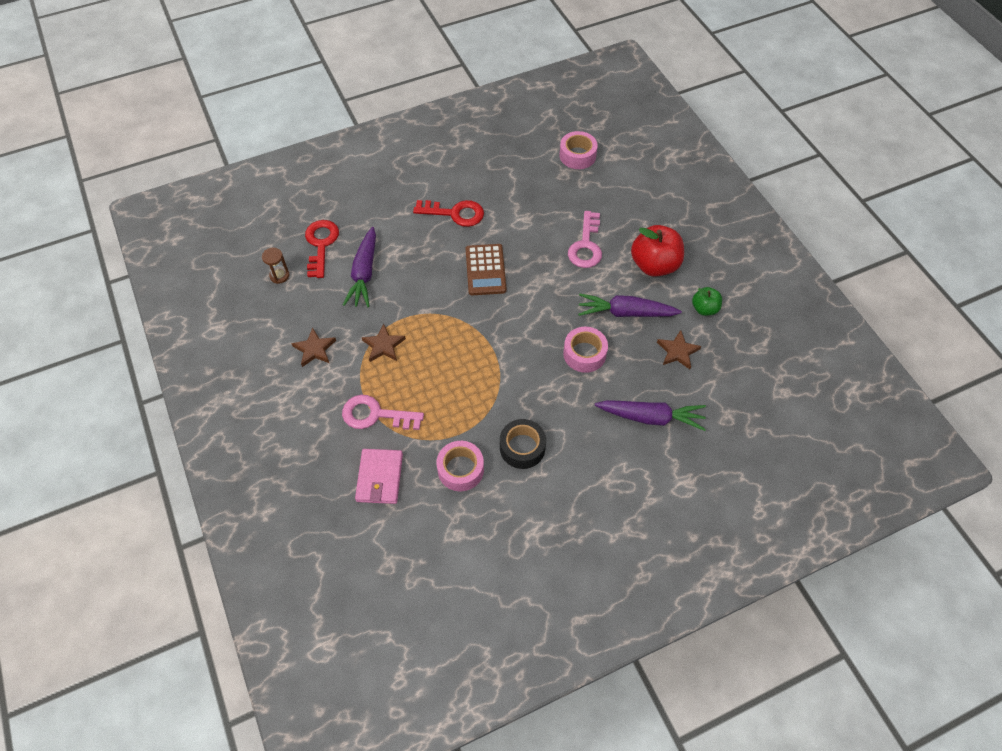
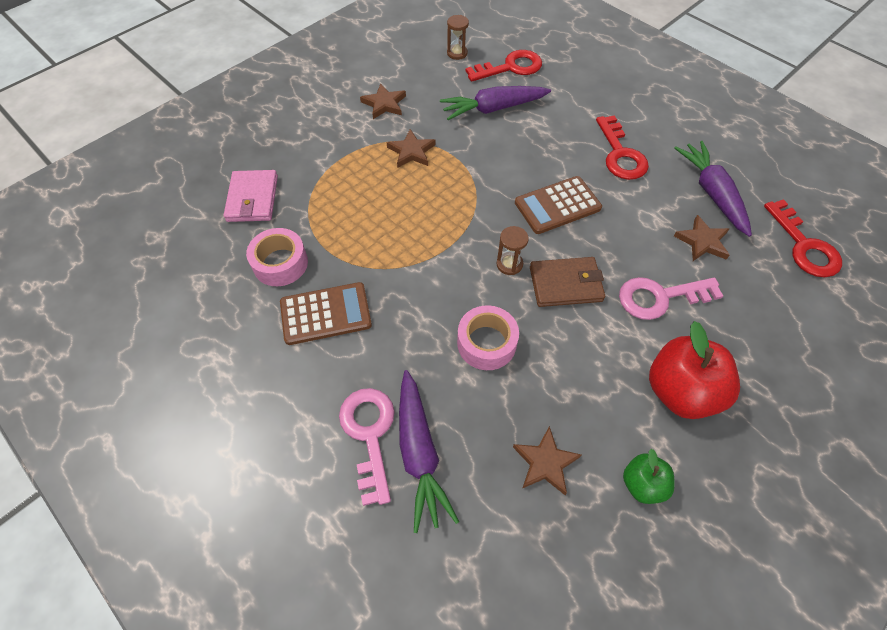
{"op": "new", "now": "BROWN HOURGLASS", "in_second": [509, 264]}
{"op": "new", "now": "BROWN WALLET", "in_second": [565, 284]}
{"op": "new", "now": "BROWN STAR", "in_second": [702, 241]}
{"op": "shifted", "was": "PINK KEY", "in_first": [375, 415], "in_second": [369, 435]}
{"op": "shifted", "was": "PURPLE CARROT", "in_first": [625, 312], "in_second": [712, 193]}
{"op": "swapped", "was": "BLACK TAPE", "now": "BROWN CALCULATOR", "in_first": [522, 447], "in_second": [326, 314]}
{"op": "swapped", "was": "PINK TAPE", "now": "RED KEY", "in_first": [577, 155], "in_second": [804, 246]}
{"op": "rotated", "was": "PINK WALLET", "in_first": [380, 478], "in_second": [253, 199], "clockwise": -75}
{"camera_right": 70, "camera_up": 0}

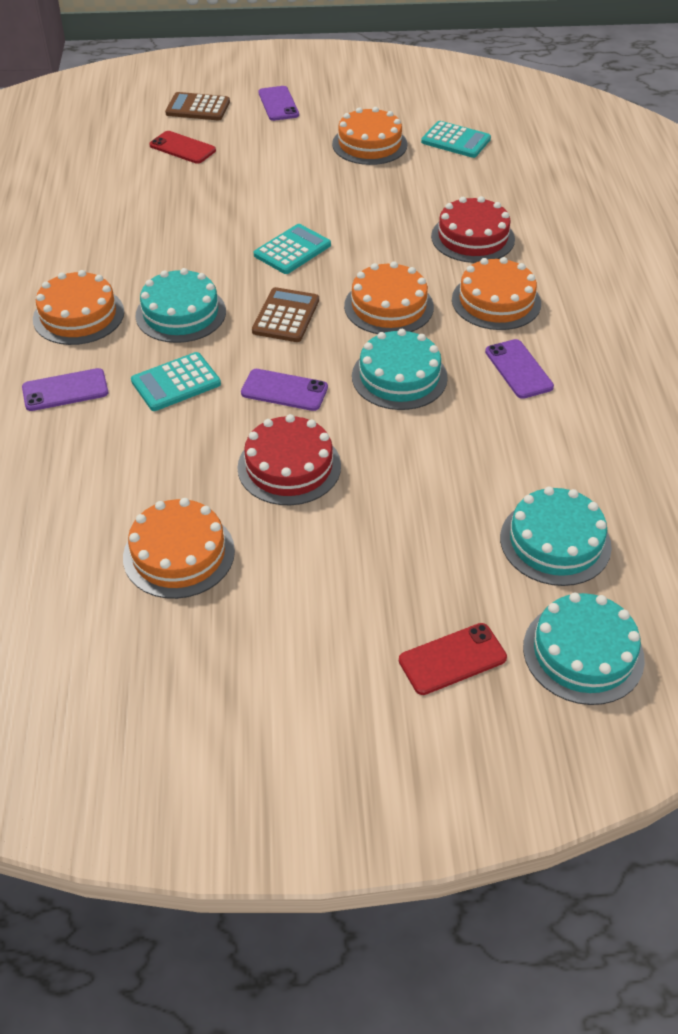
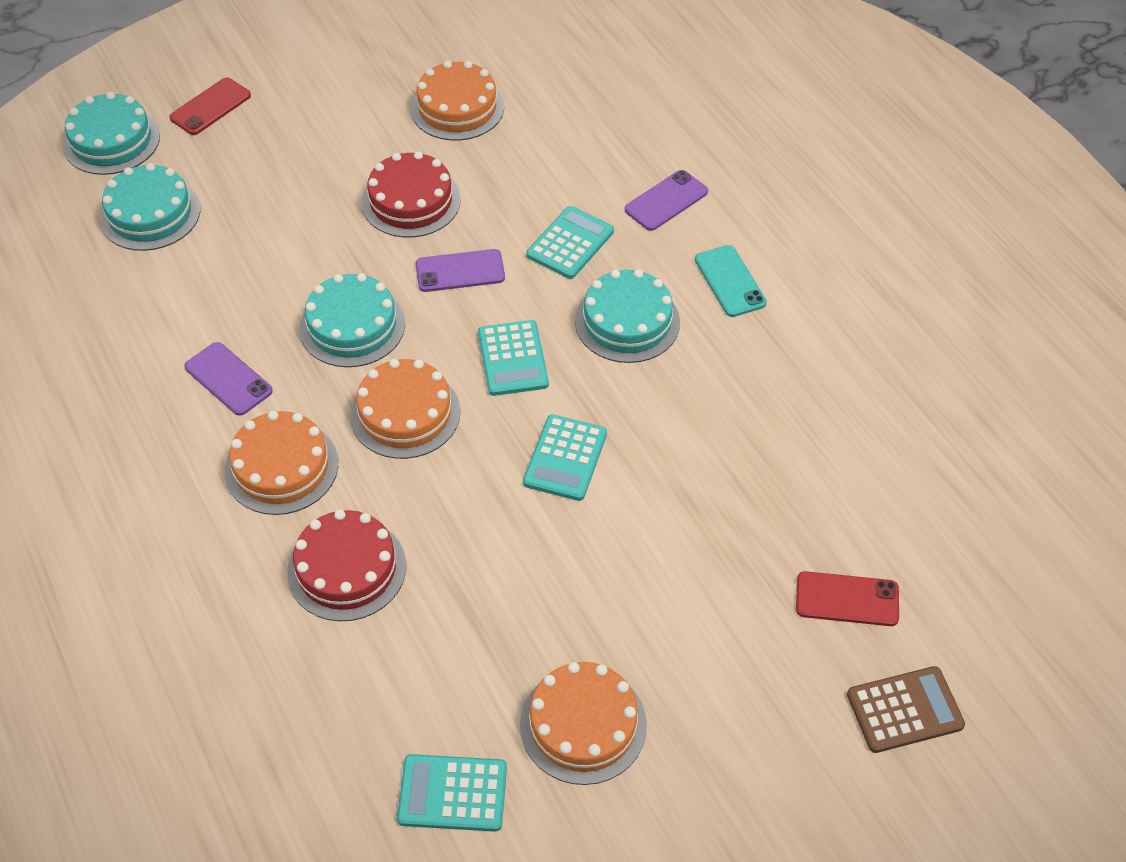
{"op": "gone", "was": "PURPLE PHONE", "in_first": [278, 104]}
{"op": "swapped", "was": "ORANGE CAKE", "now": "TURQUOISE PHONE", "in_first": [78, 315], "in_second": [729, 281]}
{"op": "repainted", "was": "BROWN CALCULATOR", "now": "TURQUOISE CALCULATOR", "in_first": [286, 316], "in_second": [513, 359]}
{"camera_right": 155, "camera_up": 5}

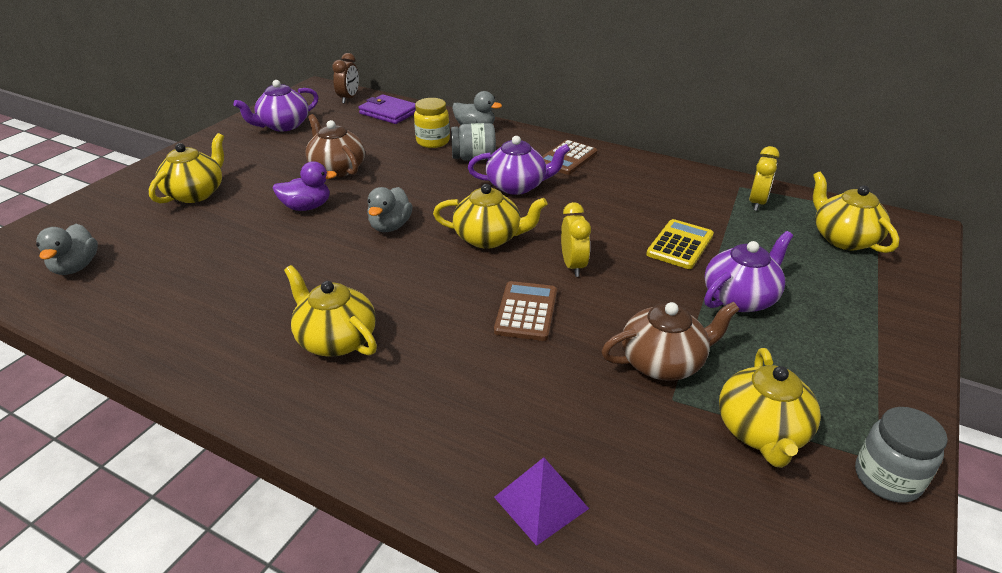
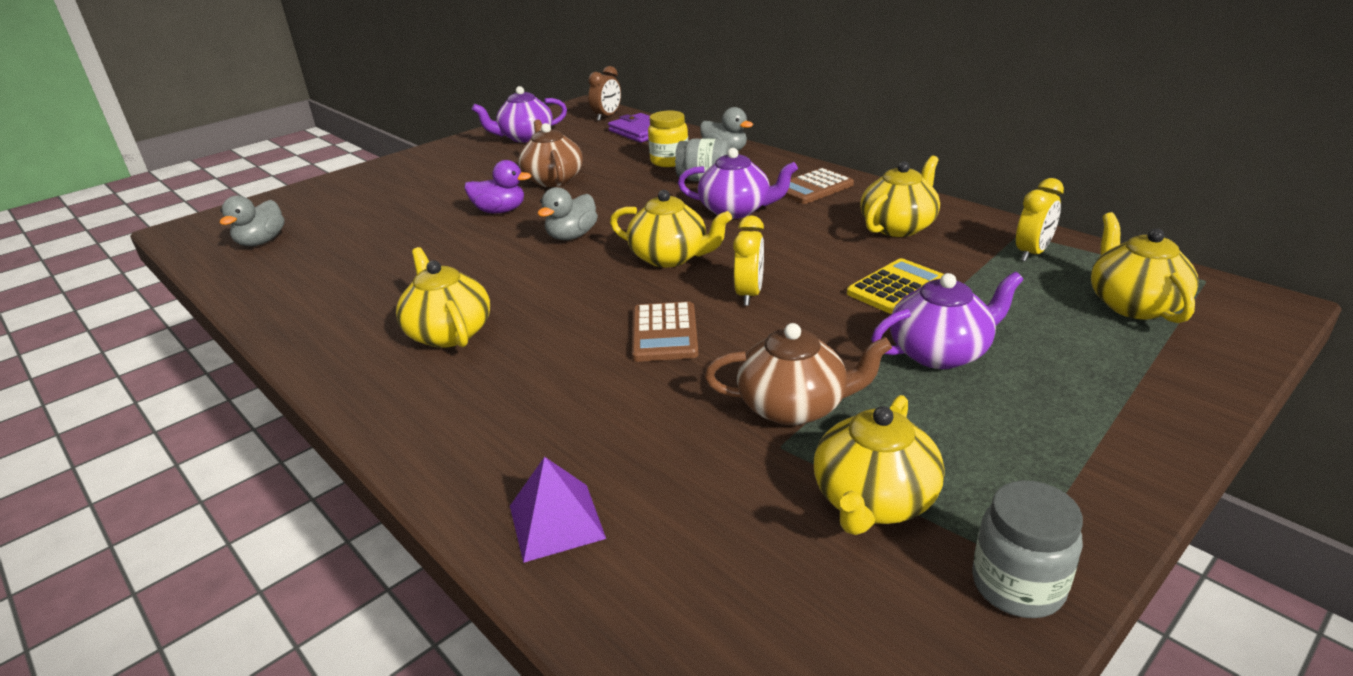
{"op": "shifted", "was": "YELLOW TEAPOT", "in_first": [196, 193], "in_second": [898, 226]}
{"op": "rotated", "was": "BROWN CALCULATOR", "in_first": [526, 311], "in_second": [664, 333], "clockwise": 150}
{"camera_right": 20, "camera_up": -5}

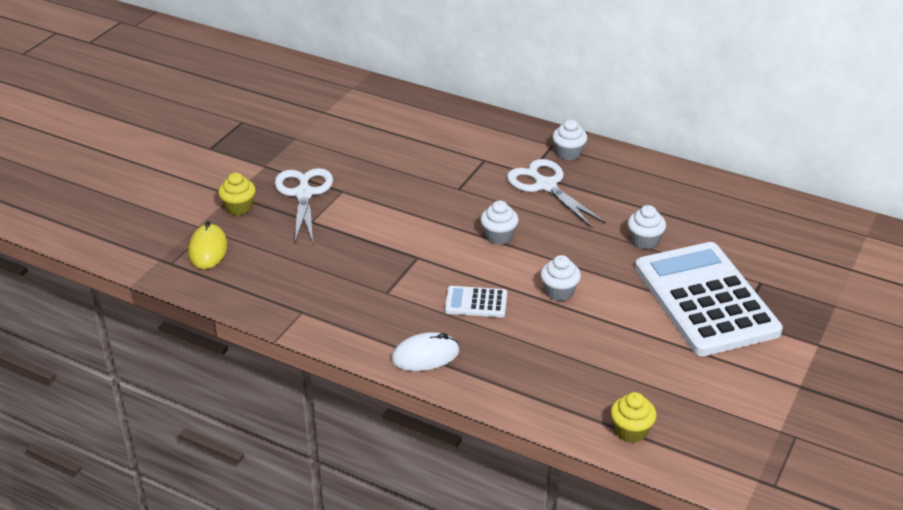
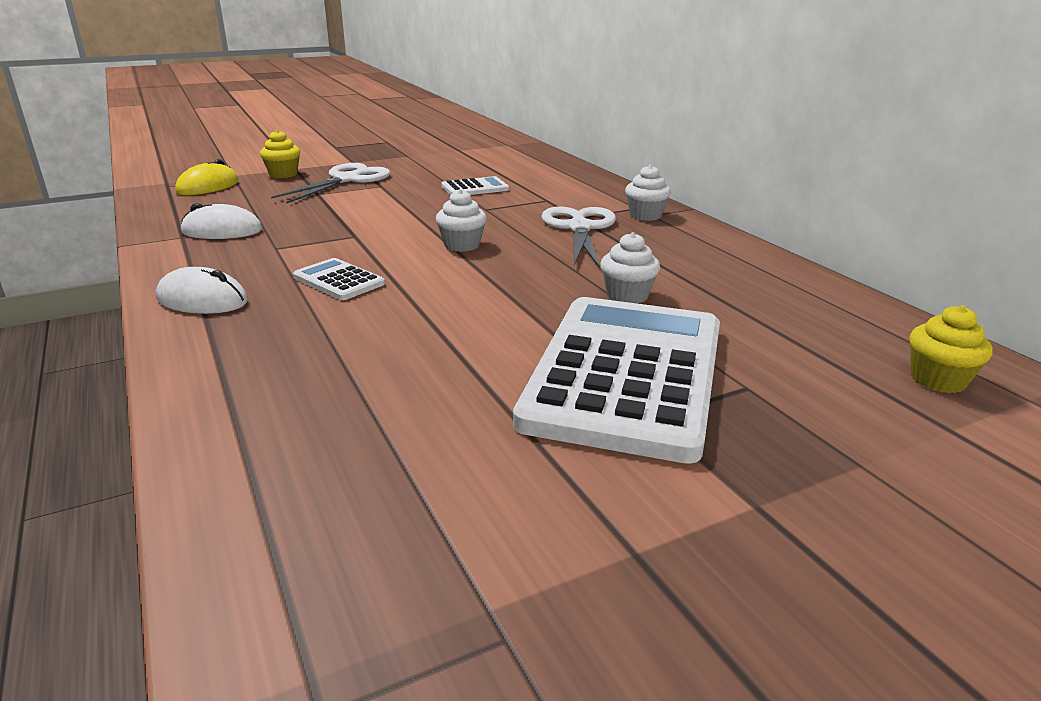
{"op": "gone", "was": "WHITE CUPCAKE", "in_first": [559, 292]}
{"op": "new", "now": "WHITE MOUSE", "in_second": [222, 231]}
{"op": "new", "now": "WHITE CALCULATOR", "in_second": [475, 188]}
{"op": "shifted", "was": "YELLOW CUPCAKE", "in_first": [631, 431], "in_second": [938, 380]}
{"camera_right": 35, "camera_up": -10}

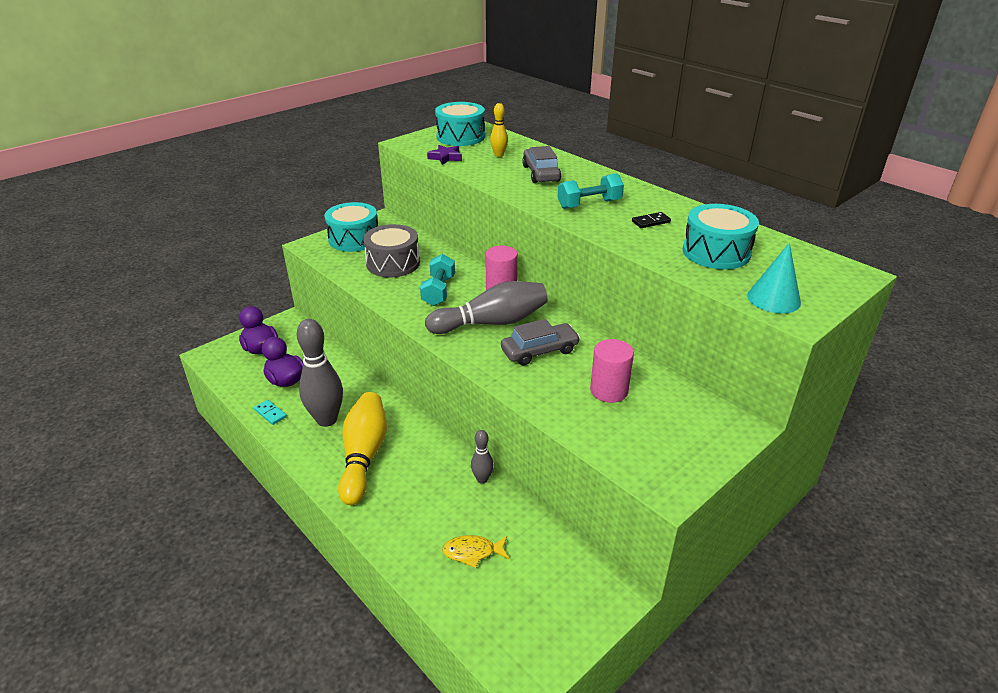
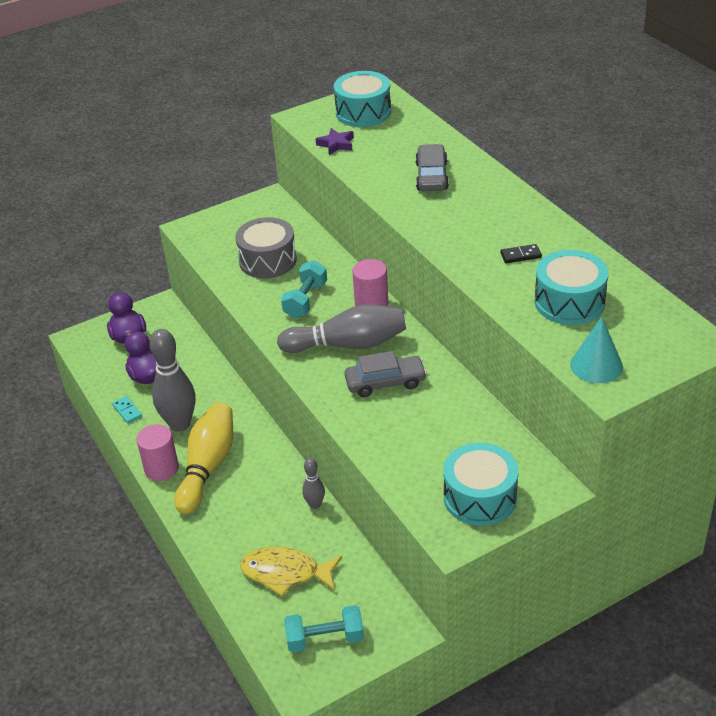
{"op": "gone", "was": "YELLOW BOWLING PIN", "in_first": [499, 155]}
{"op": "shifted", "was": "TURQUOISE DRUM", "in_first": [354, 239], "in_second": [480, 497]}
{"op": "shifted", "was": "TURQUOISE DUMBBELL", "in_first": [589, 204], "in_second": [325, 639]}
{"op": "shifted", "was": "PINK CYLINDER", "in_first": [609, 390], "in_second": [161, 468]}
{"op": "scaled", "was": "YELLOW FISH", "in_first": [472, 552], "in_second": [286, 573], "ratio": 1.6}
{"camera_right": 15, "camera_up": 5}

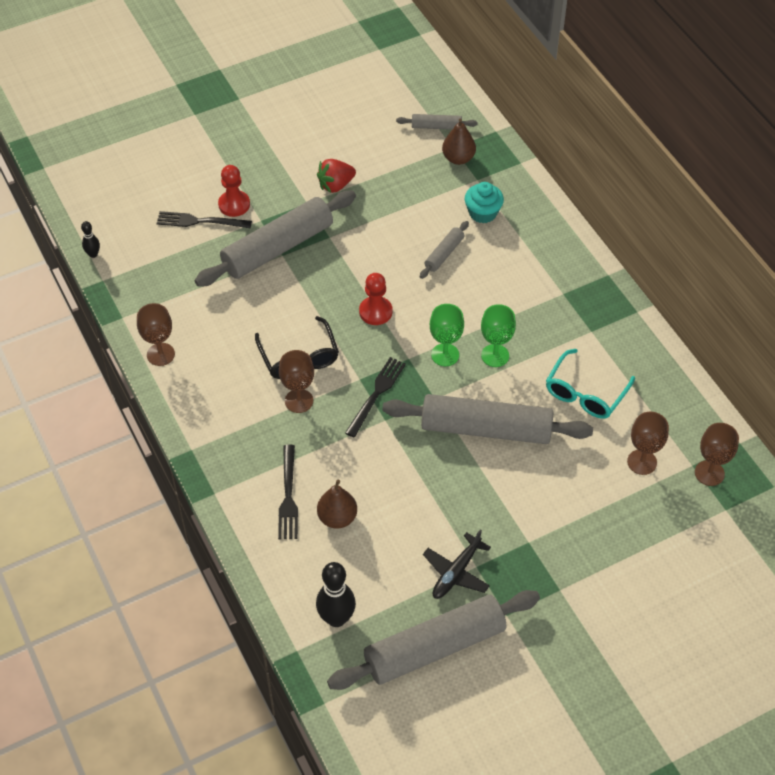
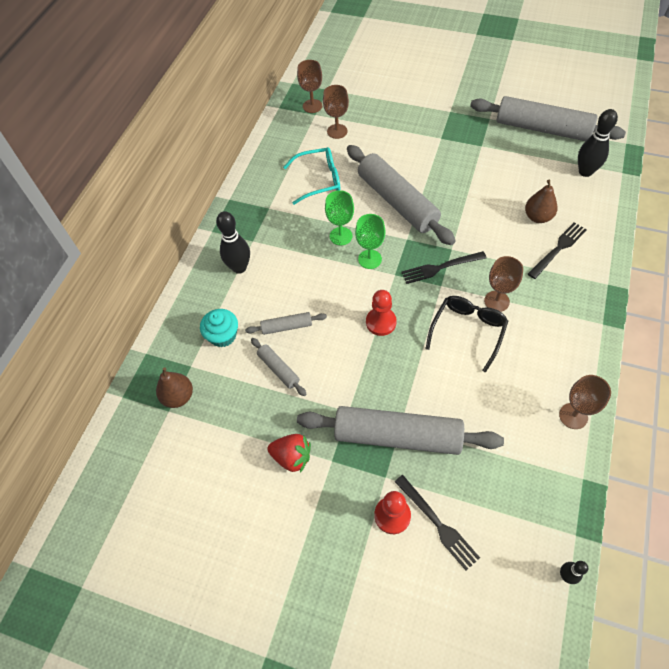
{"op": "gone", "was": "BLACK PLANE", "in_first": [456, 572]}
{"op": "new", "now": "BLACK BOWLING PIN", "in_second": [239, 267]}
{"op": "shifted", "was": "GREY ROLLING PIN", "in_first": [436, 127], "in_second": [278, 369]}
{"camera_right": -130, "camera_up": 5}

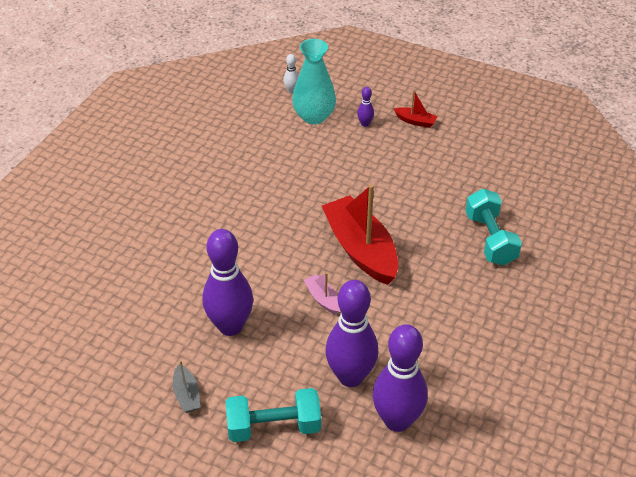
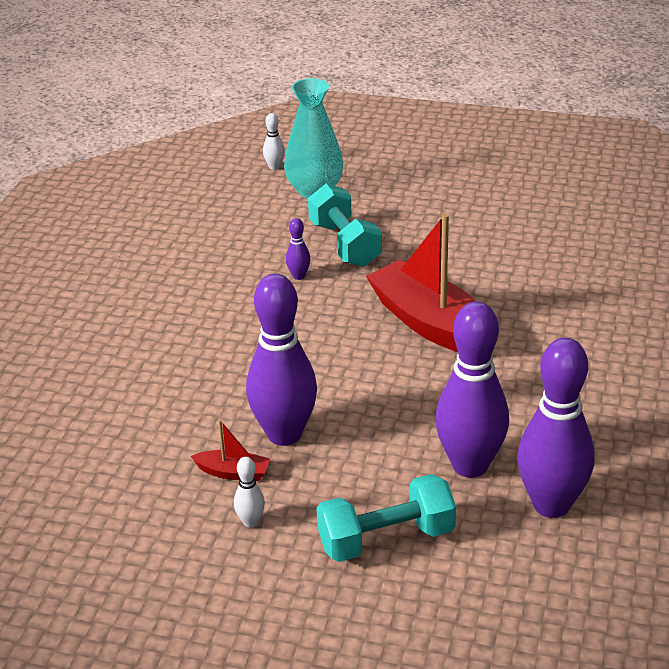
{"op": "gone", "was": "PINK BOAT", "in_first": [322, 298]}
{"op": "shifted", "was": "PURPLE BOWLING PIN", "in_first": [365, 124], "in_second": [299, 276]}
{"op": "shifted", "was": "RED BOAT", "in_first": [415, 121], "in_second": [233, 472]}
{"op": "shifted", "was": "TURQUOISE DUMBBELL", "in_first": [490, 239], "in_second": [345, 244]}
{"op": "swapped", "was": "GREY BOAT", "now": "WHITE BOWLING PIN", "in_first": [186, 394], "in_second": [250, 522]}
{"camera_right": -10, "camera_up": -10}

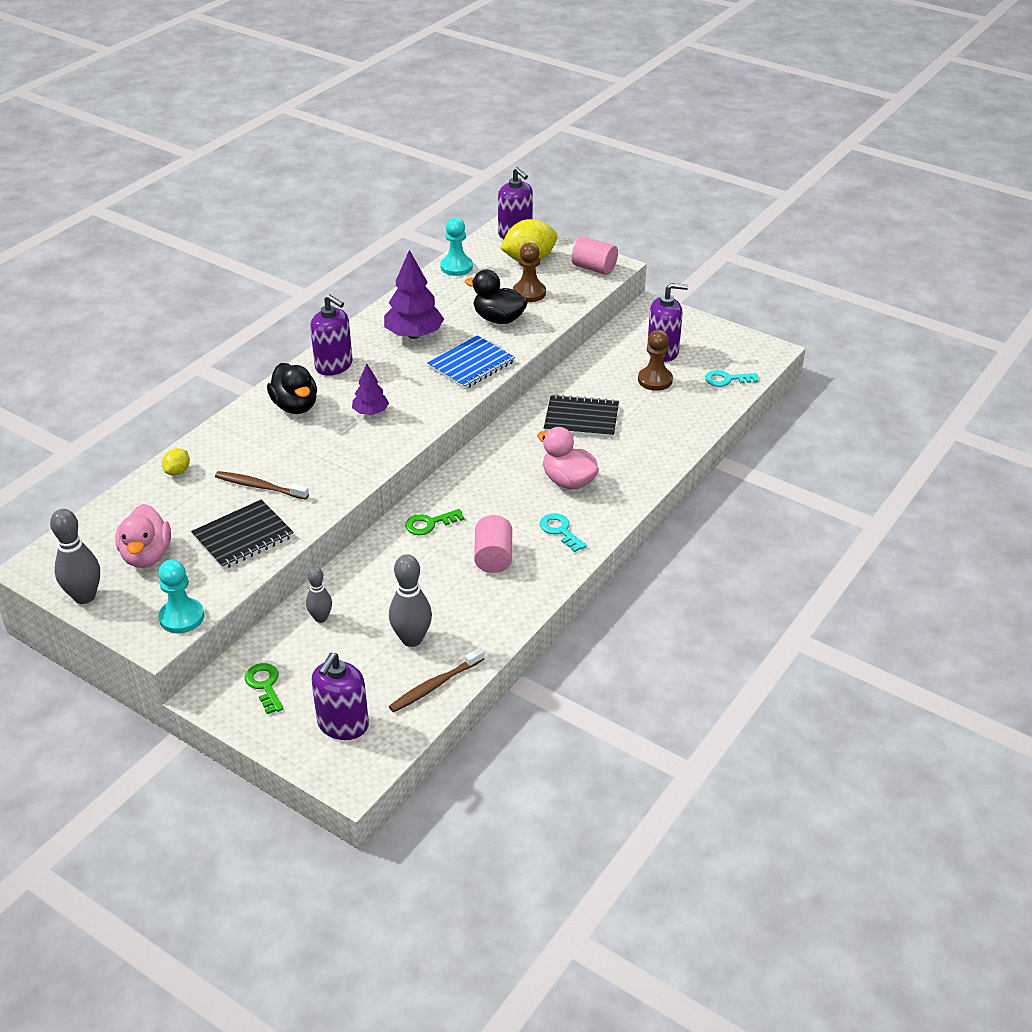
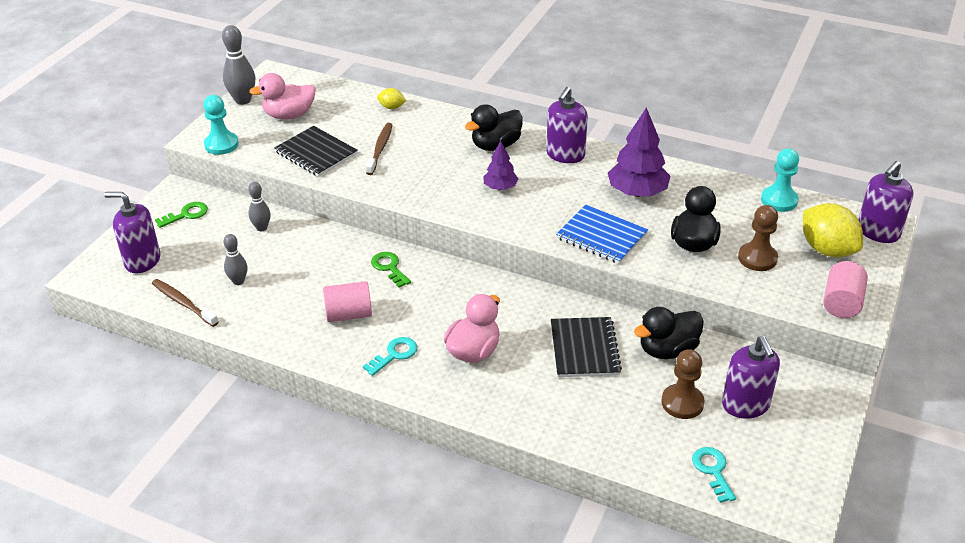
{"op": "new", "now": "BLACK DUCK", "in_second": [667, 350]}
{"op": "scaled", "was": "GREY BOWLING PIN", "in_first": [412, 639], "in_second": [238, 281], "ratio": 0.62}
{"camera_right": 80, "camera_up": 0}

